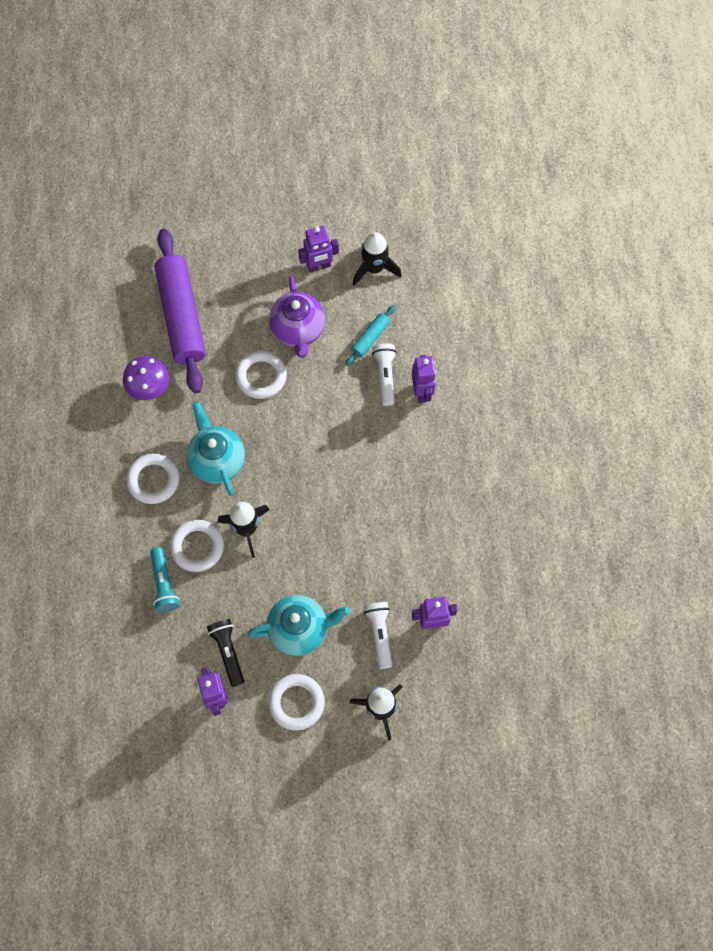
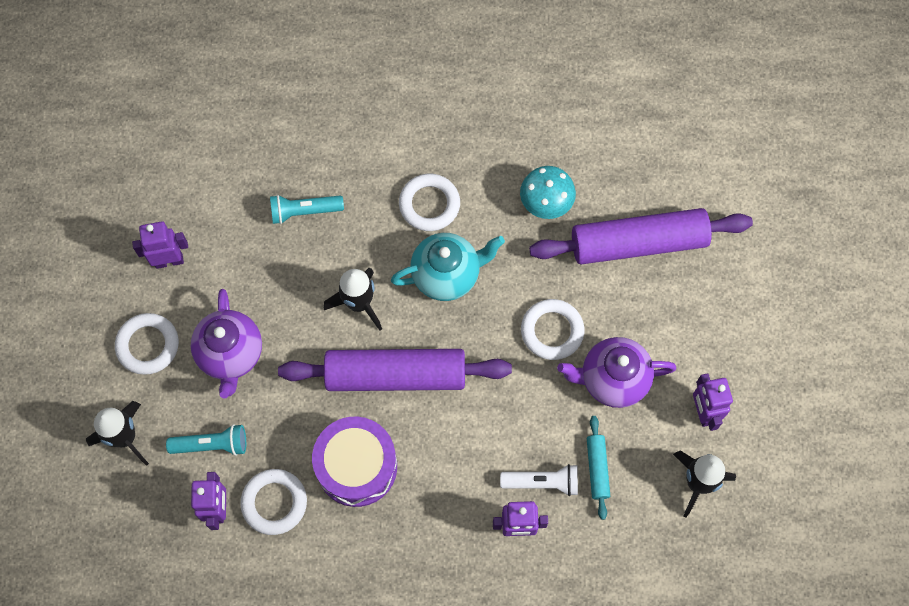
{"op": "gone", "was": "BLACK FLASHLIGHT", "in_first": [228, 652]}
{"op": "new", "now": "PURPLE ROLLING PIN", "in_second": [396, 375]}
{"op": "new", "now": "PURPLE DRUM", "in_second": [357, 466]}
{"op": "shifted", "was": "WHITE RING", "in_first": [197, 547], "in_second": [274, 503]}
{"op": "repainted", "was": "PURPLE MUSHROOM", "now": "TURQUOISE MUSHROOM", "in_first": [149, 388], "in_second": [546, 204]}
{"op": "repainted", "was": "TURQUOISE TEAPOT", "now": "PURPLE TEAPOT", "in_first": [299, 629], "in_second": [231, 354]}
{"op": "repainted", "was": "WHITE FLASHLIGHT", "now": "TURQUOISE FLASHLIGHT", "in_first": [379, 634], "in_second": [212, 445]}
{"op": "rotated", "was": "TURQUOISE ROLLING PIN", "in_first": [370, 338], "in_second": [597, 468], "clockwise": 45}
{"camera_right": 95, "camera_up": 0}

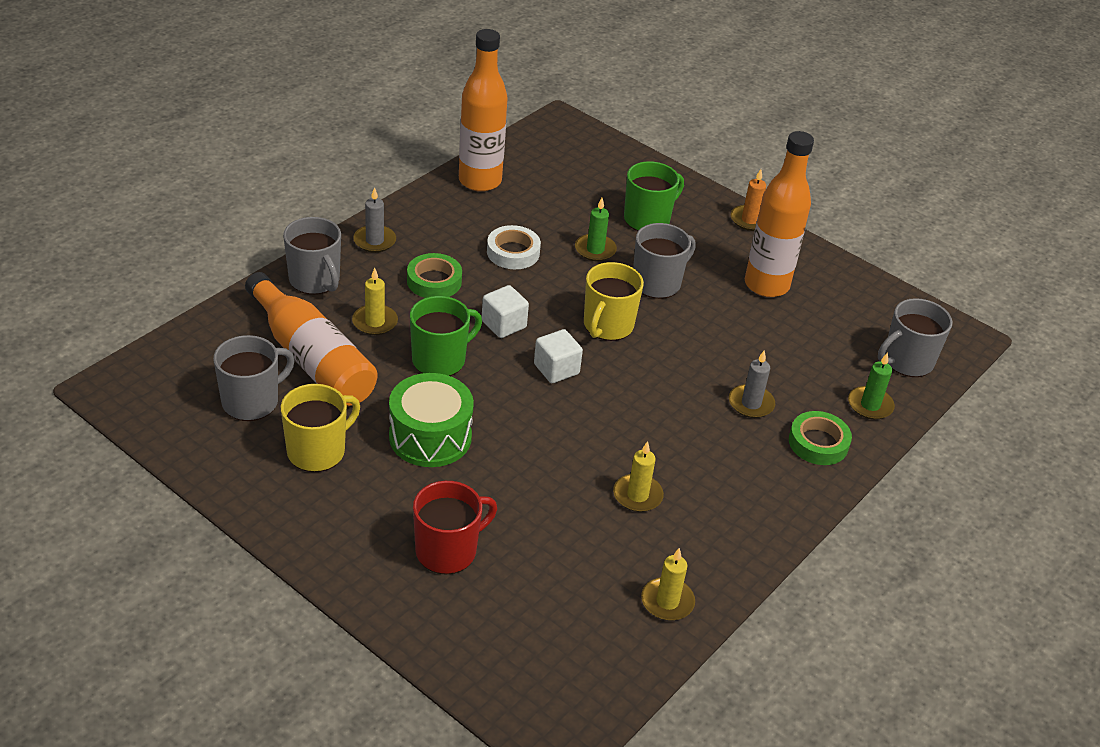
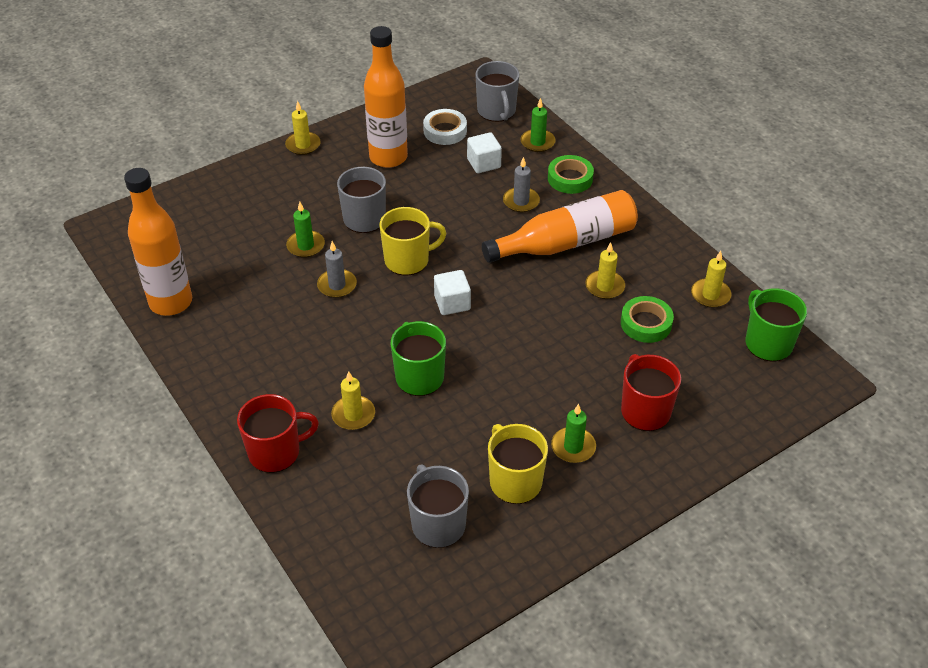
{"op": "gone", "was": "GREEN DRUM", "in_first": [430, 437]}
{"op": "new", "now": "GREEN CANDLE", "in_second": [573, 447]}
{"op": "shifted", "was": "ORANGE BOTTLE", "in_first": [312, 358], "in_second": [566, 243]}
{"op": "shifted", "was": "GREY CANDLE", "in_first": [374, 241], "in_second": [337, 285]}
{"op": "shifted", "was": "GREEN TAPE", "in_first": [434, 281], "in_second": [646, 323]}
{"op": "shifted", "was": "WHITE CUBE", "in_first": [504, 324], "in_second": [484, 163]}
{"op": "shifted", "was": "WHITE TAPE", "in_first": [513, 252], "in_second": [445, 131]}
{"op": "shifted", "was": "GREEN MUG", "in_first": [647, 219], "in_second": [767, 343]}
{"op": "repainted", "was": "GREY MUG", "now": "RED MUG", "in_first": [315, 280], "in_second": [275, 452]}
{"op": "repainted", "was": "ORANGE CANDLE", "now": "YELLOW CANDLE", "in_first": [749, 220], "in_second": [303, 145]}
{"op": "rotated", "was": "YELLOW MUG", "in_first": [607, 326], "in_second": [408, 260], "clockwise": -60}
{"camera_right": -70, "camera_up": 5}

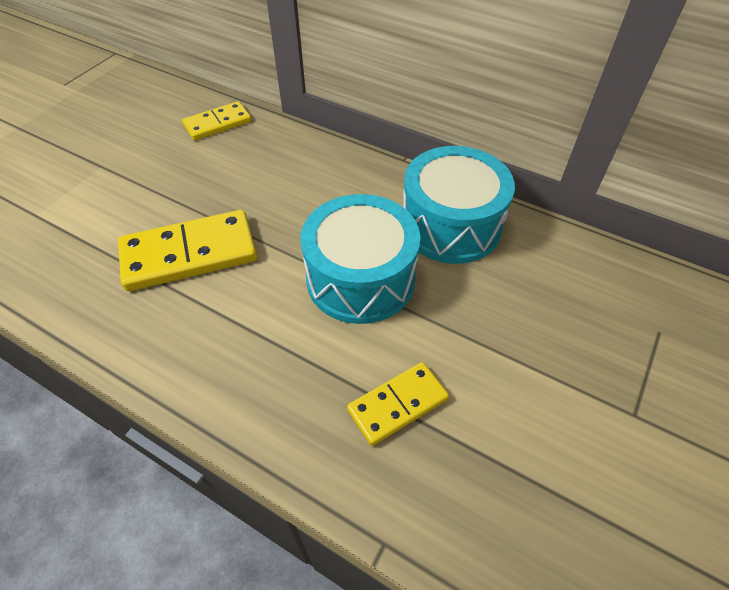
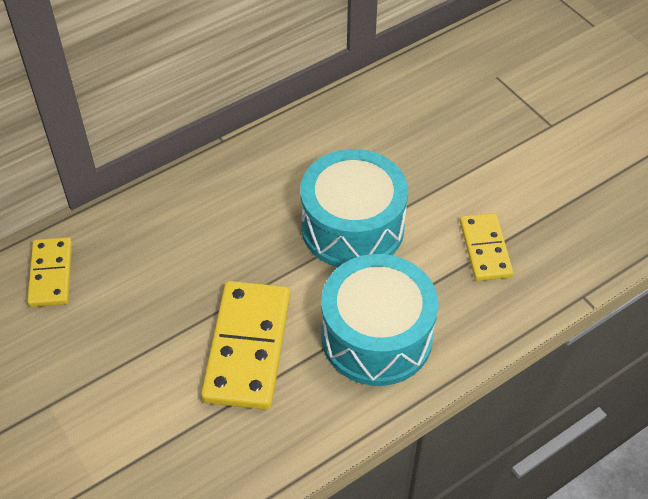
{"op": "shifted", "was": "TURQUOISE DRUM", "in_first": [451, 225], "in_second": [376, 336]}
{"camera_right": -65, "camera_up": 0}

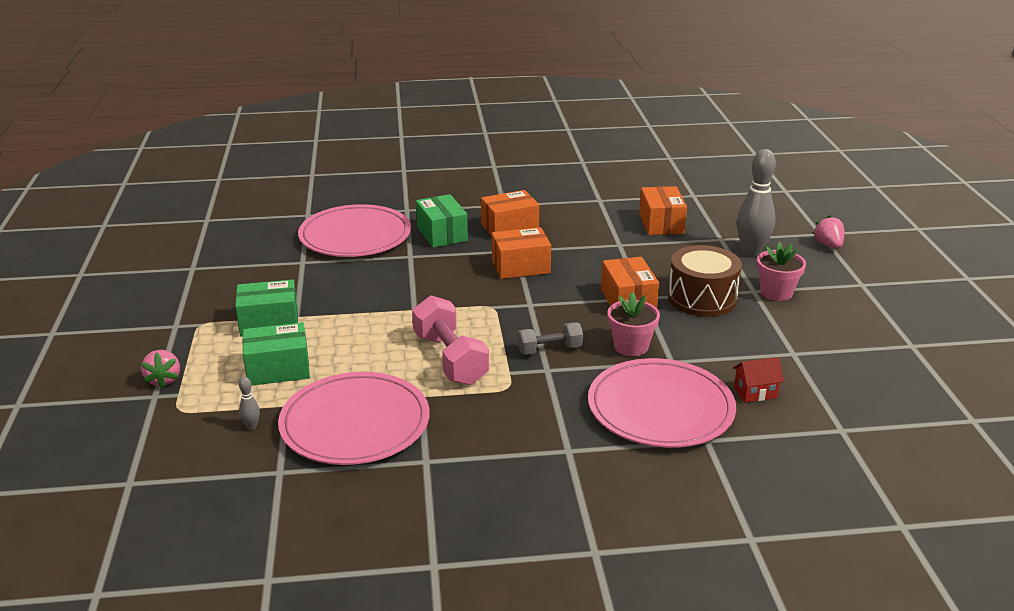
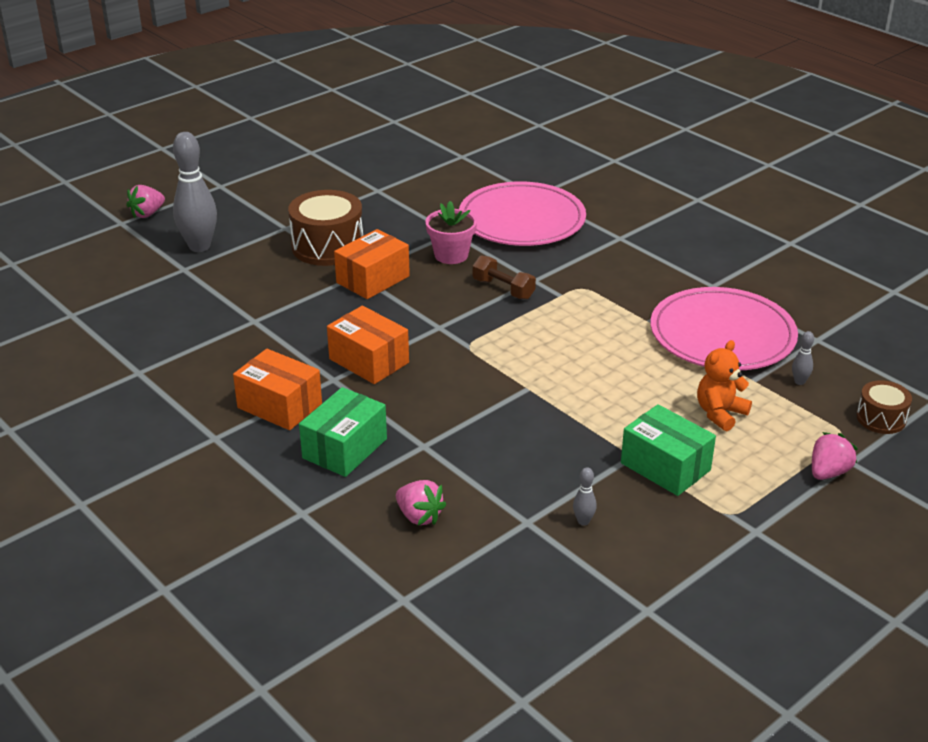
{"op": "gone", "was": "PINK DUMBBELL", "in_first": [450, 359]}
{"op": "gone", "was": "ORANGE BOX", "in_first": [661, 224]}
{"op": "gone", "was": "RED HOUSE", "in_first": [755, 392]}
{"op": "gone", "was": "PINK FLOWER POT", "in_first": [776, 292]}
{"op": "new", "now": "GREY BOWLING PIN", "in_second": [583, 521]}
{"op": "new", "now": "BROWN DRUM", "in_second": [881, 418]}
{"op": "swapped", "was": "GREEN BOX", "now": "ORANGE TEDDY BEAR", "in_first": [278, 369], "in_second": [720, 413]}
{"op": "swapped", "was": "PINK PLATE", "now": "PINK STRAWBERRY", "in_first": [355, 236], "in_second": [419, 516]}
{"op": "repainted", "was": "GREY DUMBBELL", "now": "BROWN DUMBBELL", "in_first": [549, 349], "in_second": [503, 289]}
{"camera_right": -125, "camera_up": 5}

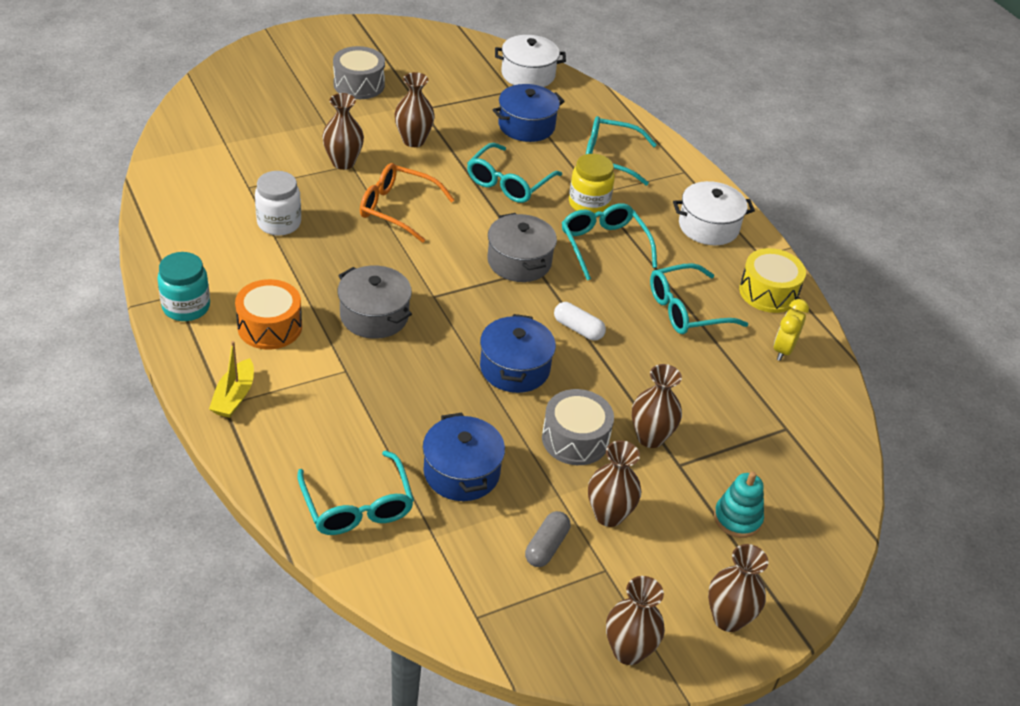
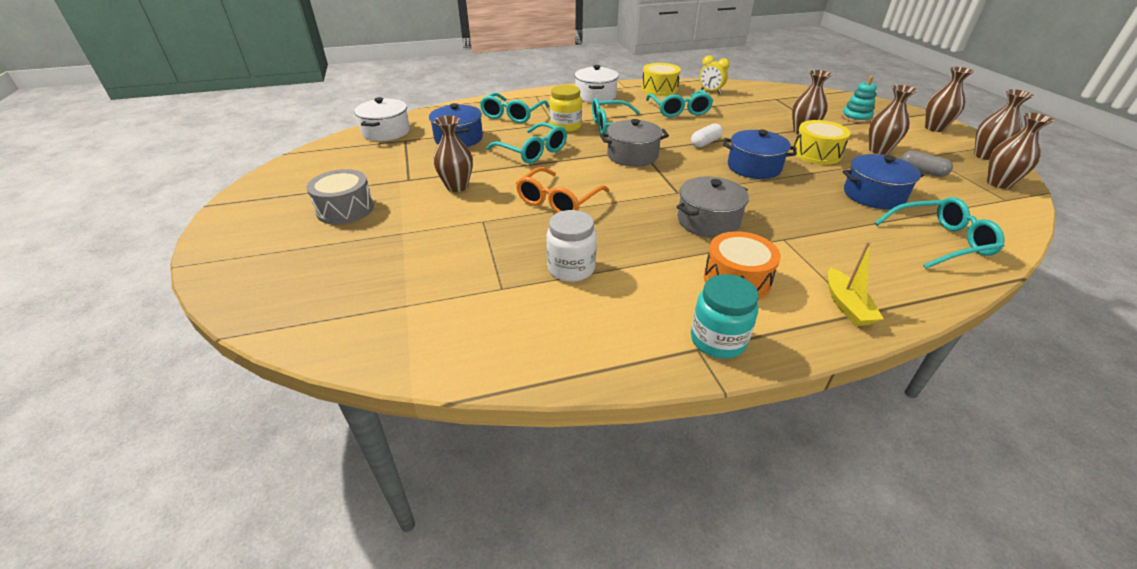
{"op": "shifted", "was": "BROWN VASE", "in_first": [343, 162], "in_second": [998, 183]}
{"op": "repainted", "was": "GREY DRUM", "now": "YELLOW DRUM", "in_first": [575, 439], "in_second": [816, 154]}
{"op": "rotated", "was": "YELLOW BOAT", "in_first": [234, 396], "in_second": [846, 305], "clockwise": 60}
{"camera_right": -75, "camera_up": -5}

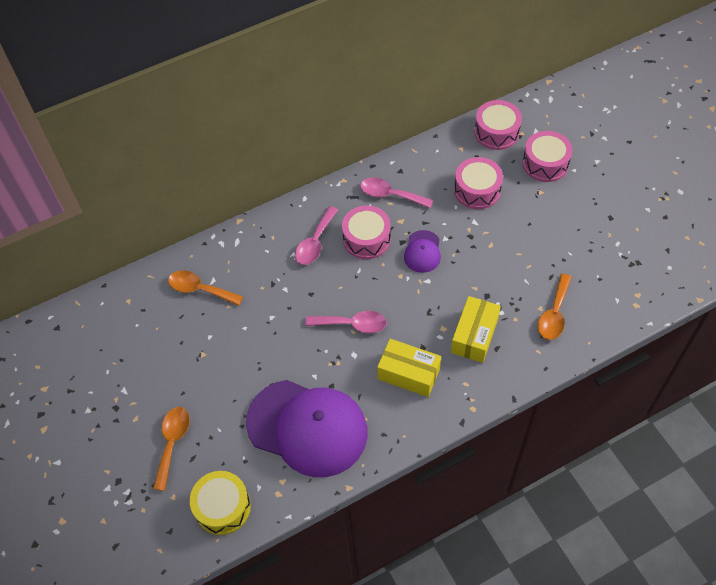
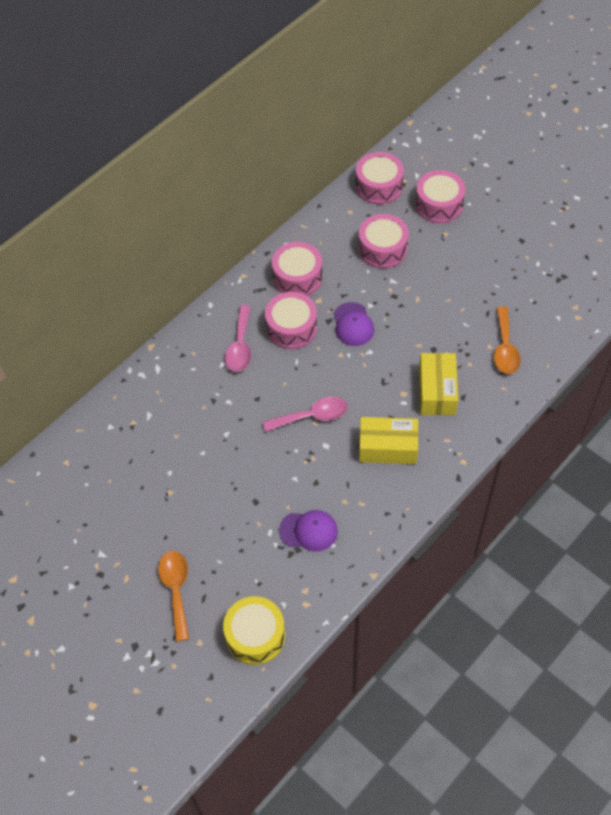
{"op": "gone", "was": "ORANGE SPOON", "in_first": [200, 289]}
{"op": "swapped", "was": "PINK SPOON", "now": "PINK DRUM", "in_first": [390, 195], "in_second": [297, 277]}
{"op": "scaled", "was": "PURPLE CAP", "in_first": [307, 427], "in_second": [308, 531], "ratio": 0.44}
{"camera_right": -20, "camera_up": 0}

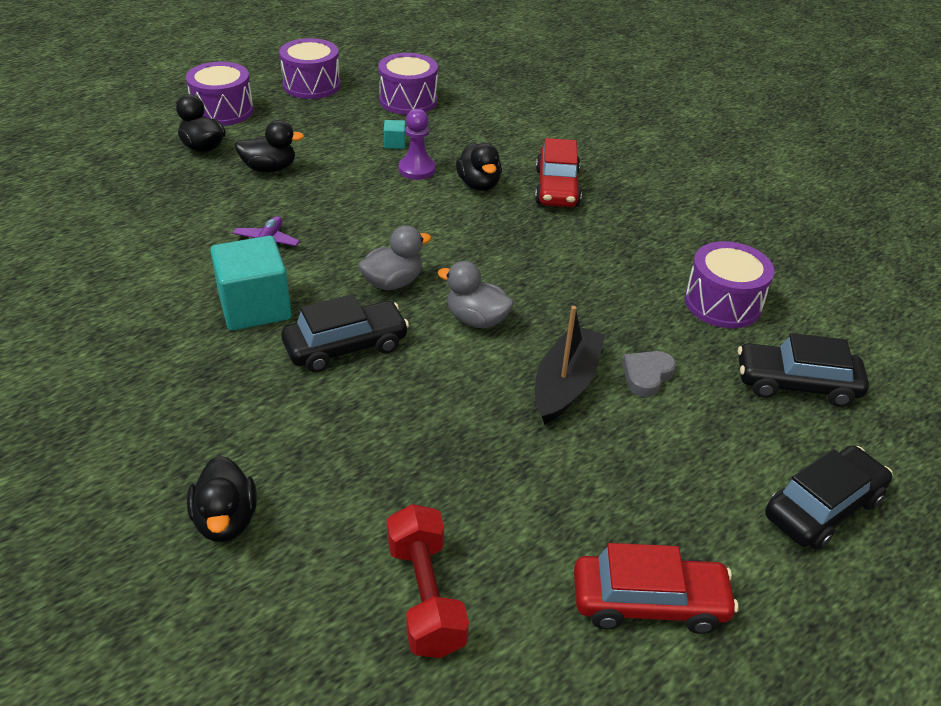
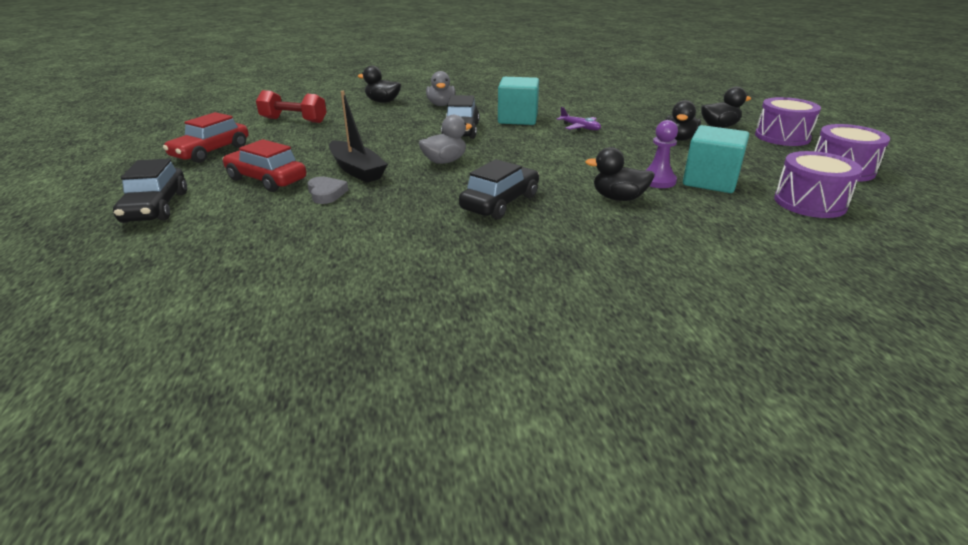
{"op": "gone", "was": "PURPLE DRUM", "in_first": [722, 303]}
{"op": "shifted", "was": "GREY DUCK", "in_first": [393, 282], "in_second": [441, 105]}
{"op": "shifted", "was": "RED CAR", "in_first": [557, 188], "in_second": [266, 180]}
{"op": "shifted", "was": "BLACK CAR", "in_first": [796, 384], "in_second": [500, 203]}
{"op": "scaled", "was": "TURQUOISE CUBE", "in_first": [394, 143], "in_second": [710, 181], "ratio": 2.34}
{"camera_right": 120, "camera_up": -10}

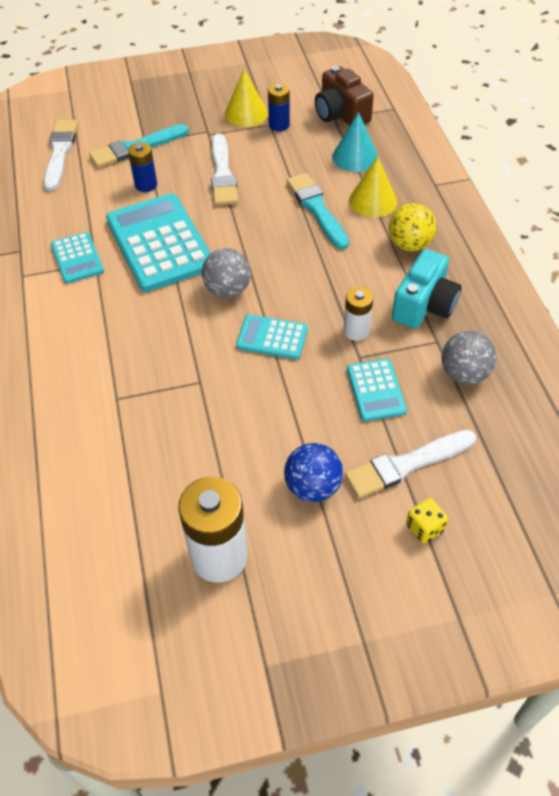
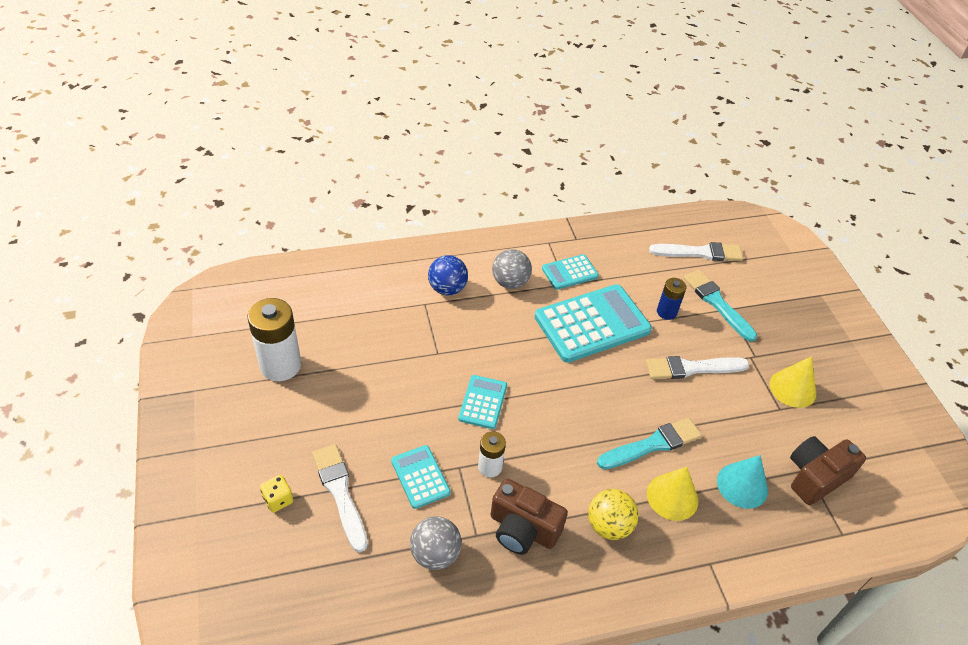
{"op": "gone", "was": "BLUE BATTERY", "in_first": [279, 125]}
{"op": "shifted", "was": "GREY BALL", "in_first": [227, 290], "in_second": [510, 282]}
{"op": "shifted", "was": "BLUE BALL", "in_first": [313, 487], "in_second": [447, 288]}
{"op": "repainted", "was": "TURQUOISE CAMERA", "now": "BROWN CAMERA", "in_first": [424, 305], "in_second": [523, 529]}
{"op": "rotated", "was": "TURQUOISE CALCULATOR", "in_first": [375, 390], "in_second": [420, 477], "clockwise": 75}
{"camera_right": 85, "camera_up": -5}

